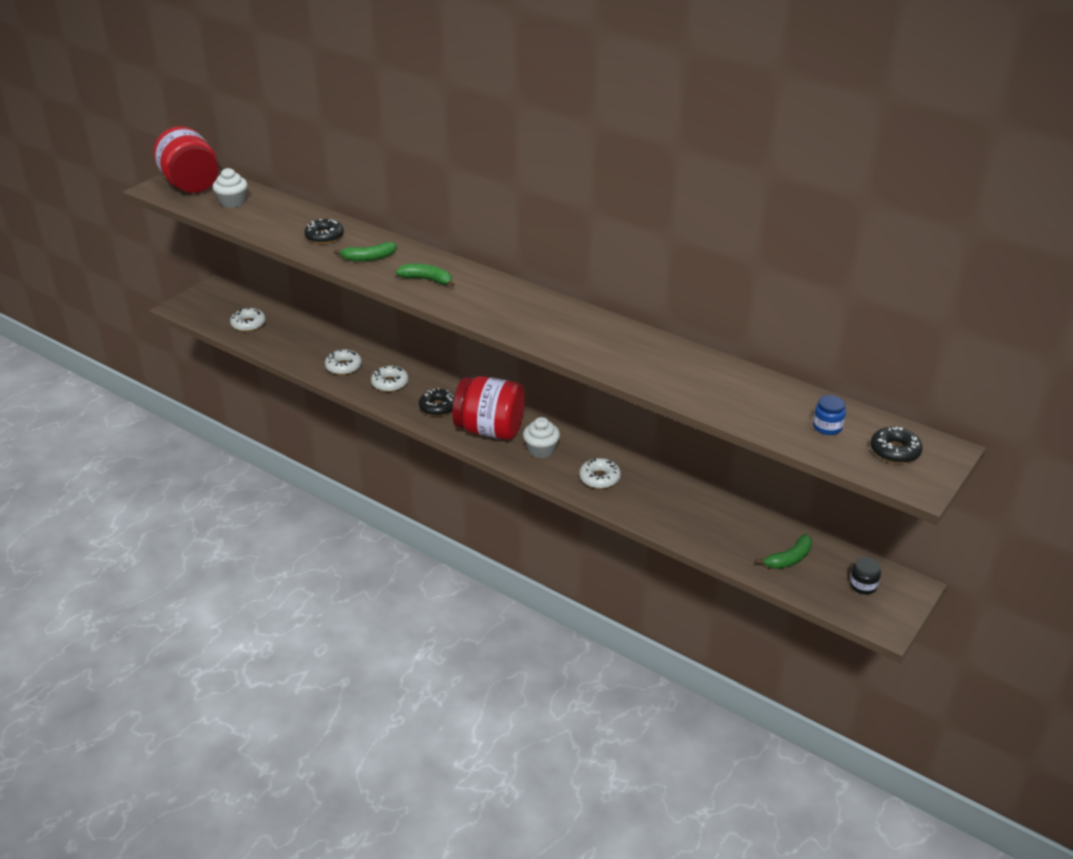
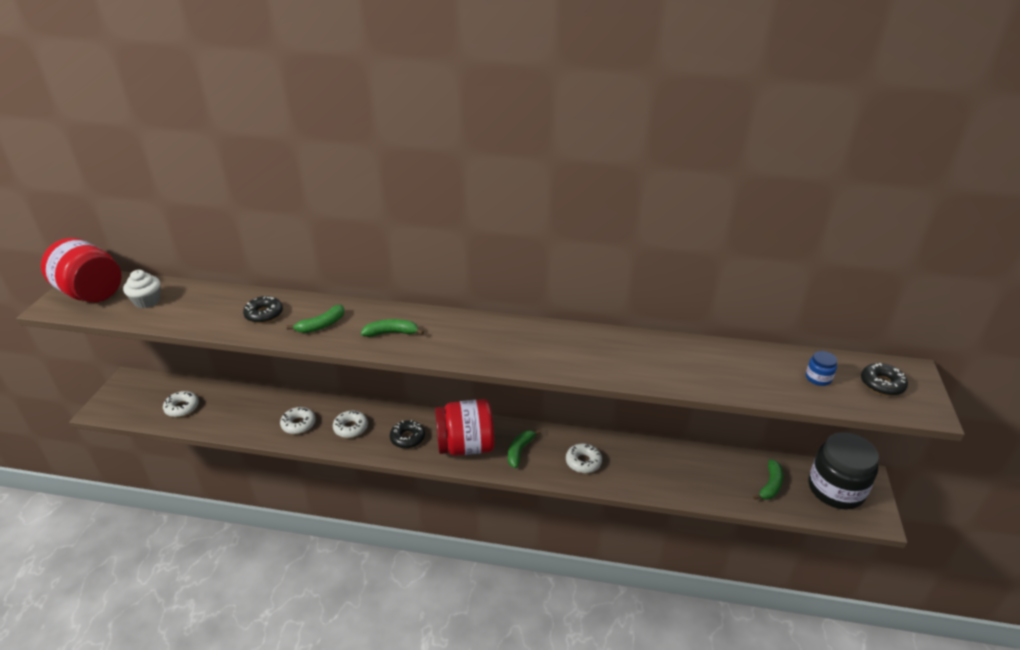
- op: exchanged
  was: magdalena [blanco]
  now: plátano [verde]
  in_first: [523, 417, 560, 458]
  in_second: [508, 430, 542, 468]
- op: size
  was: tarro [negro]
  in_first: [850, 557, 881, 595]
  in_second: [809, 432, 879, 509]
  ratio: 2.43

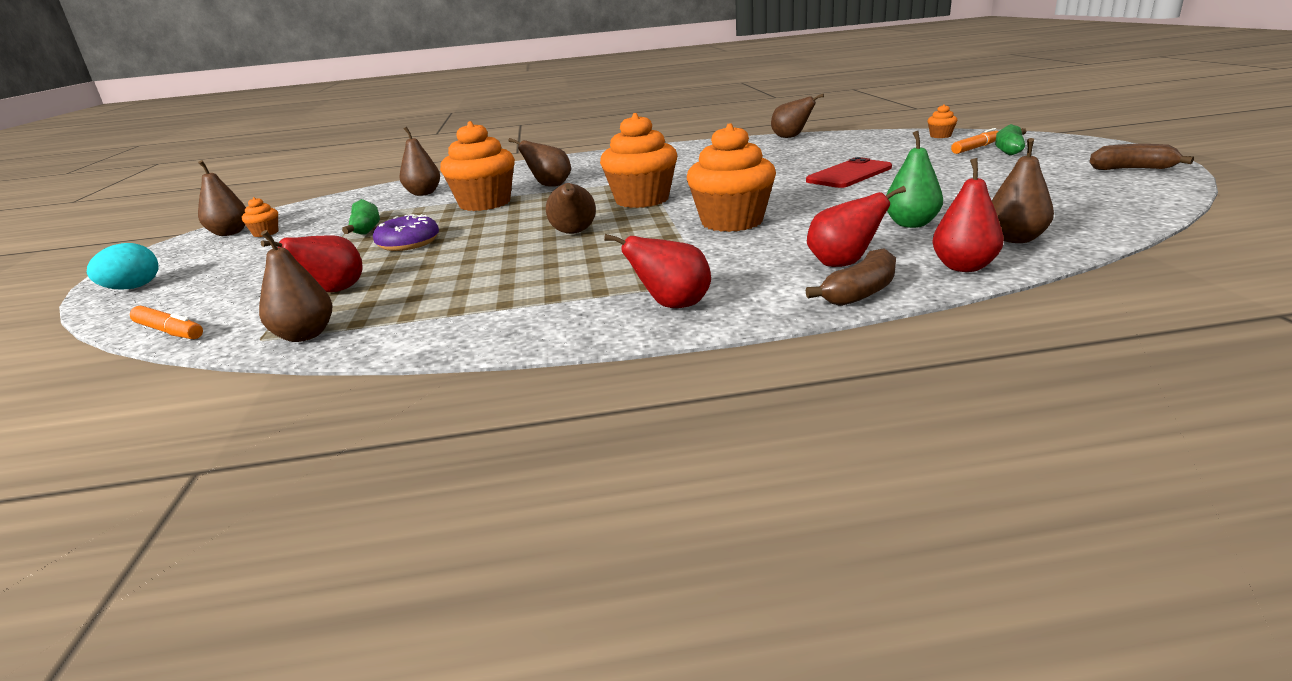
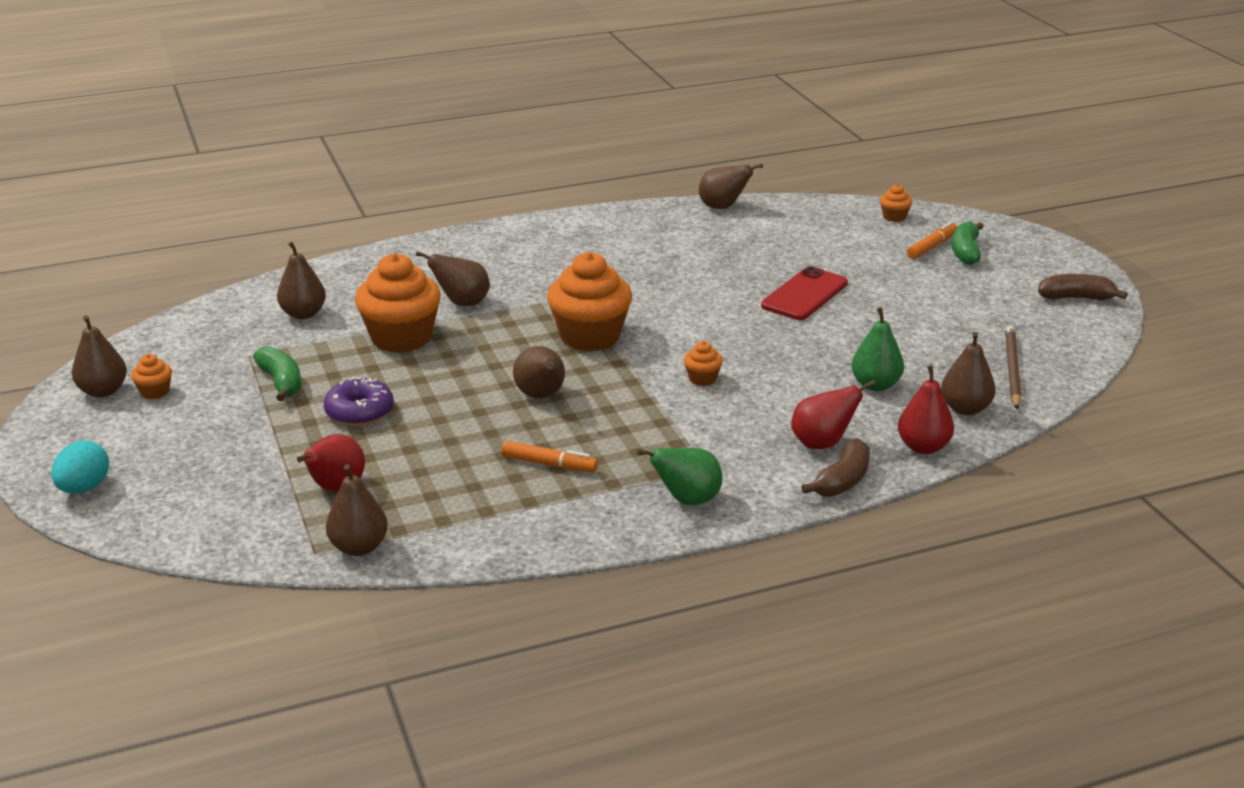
- op: relocated
  was: rotulador [naranja]
  in_first: [130, 306, 203, 339]
  in_second: [502, 441, 598, 473]
- op: colour
  was: pera [rojo]
  now: pera [verde]
  in_first: [604, 234, 711, 308]
  in_second: [637, 448, 722, 505]
- op: size
  was: magdalena [naranja]
  in_first: [687, 123, 776, 232]
  in_second: [684, 341, 723, 386]
  ratio: 0.44
- op: appeared
  now: lápiz [marrón]
  in_second: [1005, 325, 1021, 409]

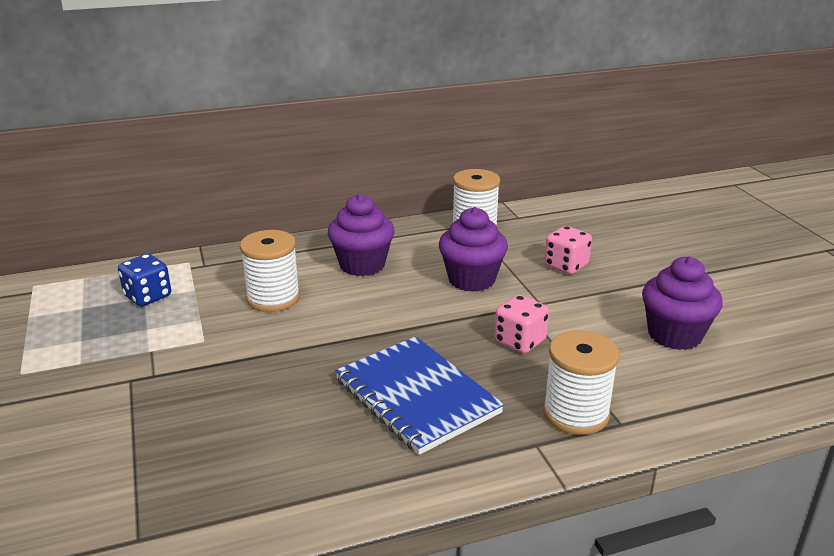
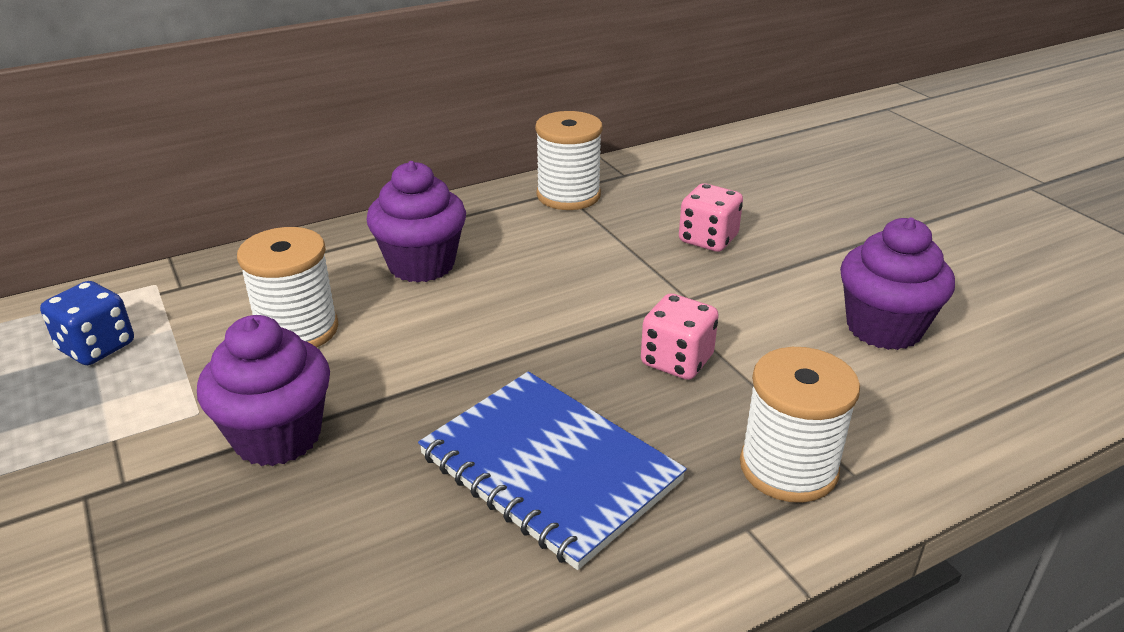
- op: relocated
  was: magdalena [morado]
  in_first: [439, 207, 508, 292]
  in_second: [197, 315, 330, 466]

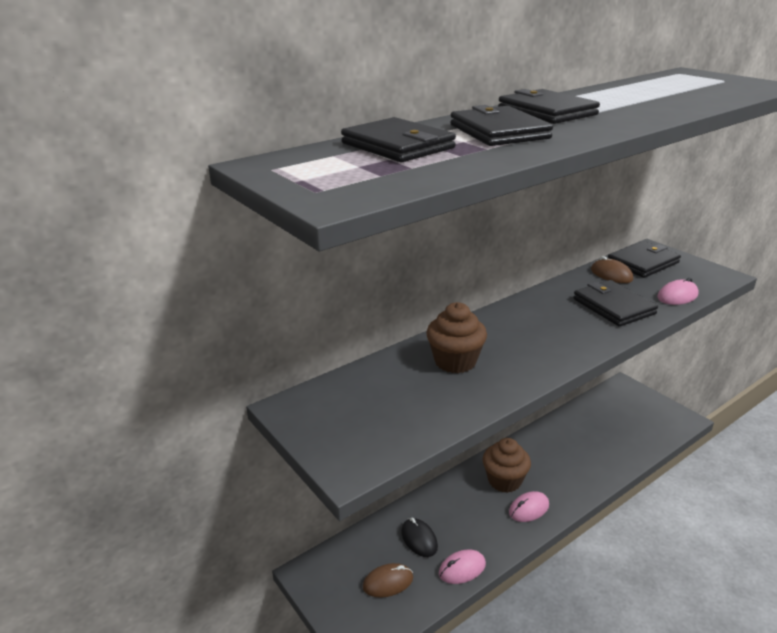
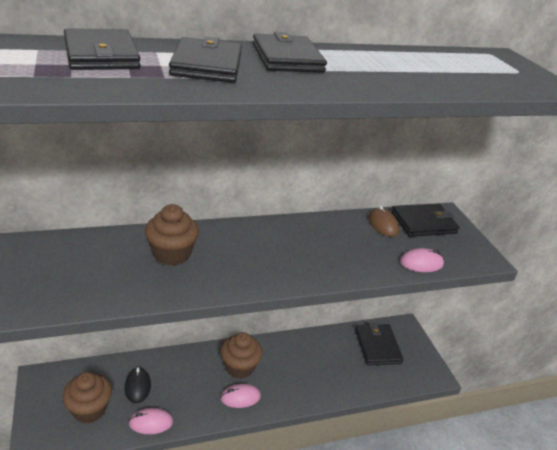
- op: exchanged
  was: ratón [marrón]
  now: magdalena [marrón]
  in_first: [363, 563, 413, 598]
  in_second: [62, 372, 112, 423]
- op: relocated
  was: cartera [negro]
  in_first: [573, 280, 658, 327]
  in_second: [355, 322, 404, 365]

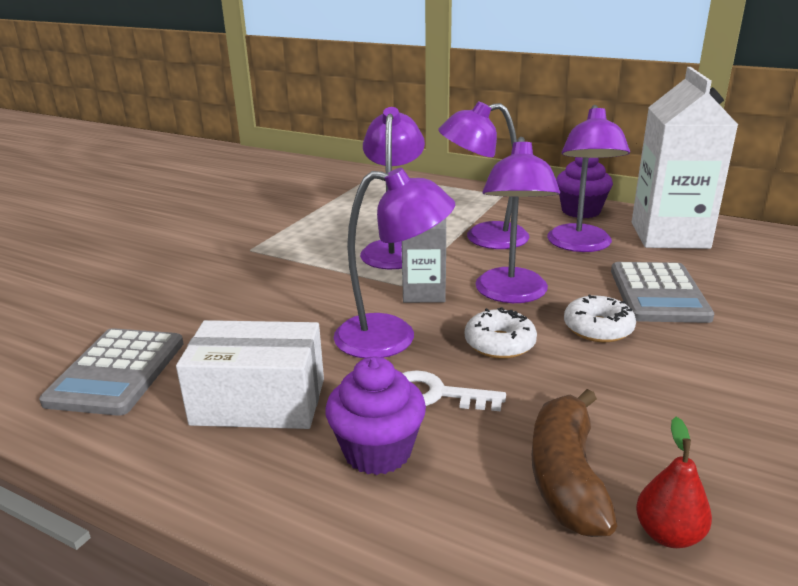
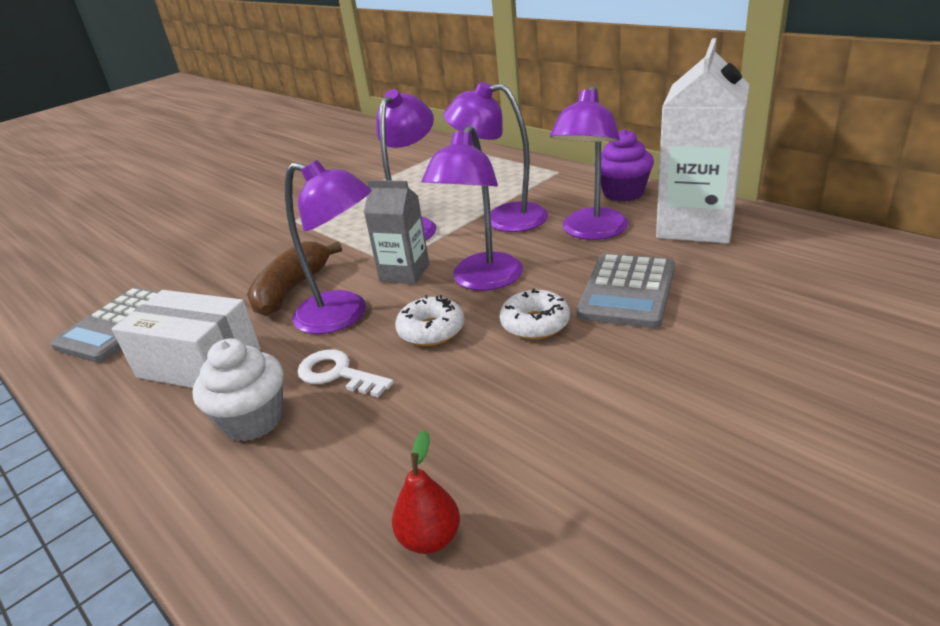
- op: colour
  was: magdalena [morado]
  now: magdalena [blanco]
  in_first: [325, 356, 426, 475]
  in_second: [192, 338, 283, 442]
- op: relocated
  was: plátano [marrón]
  in_first: [532, 389, 617, 537]
  in_second: [247, 241, 342, 316]

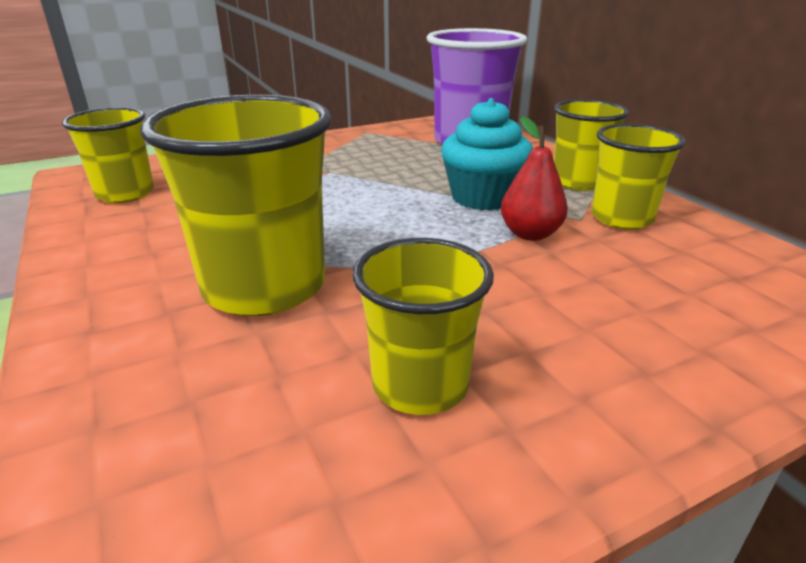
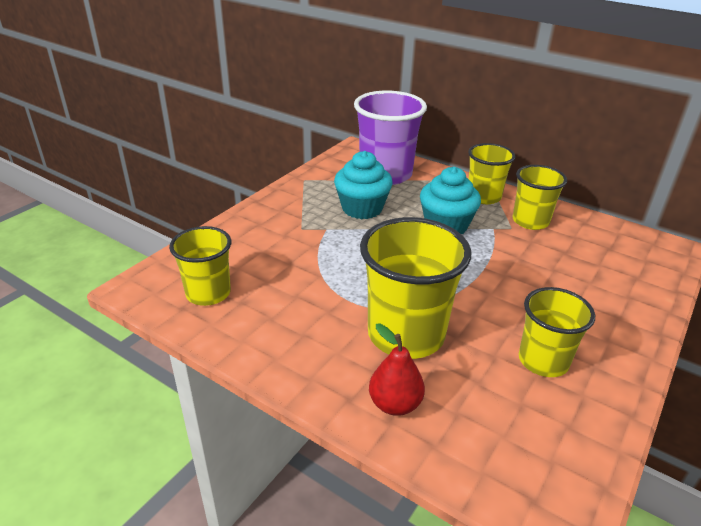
- op: appeared
  now: magdalena [turquesa]
  in_second: [334, 151, 393, 219]
- op: relocated
  was: pera [rojo]
  in_first: [501, 116, 568, 241]
  in_second: [369, 324, 425, 416]

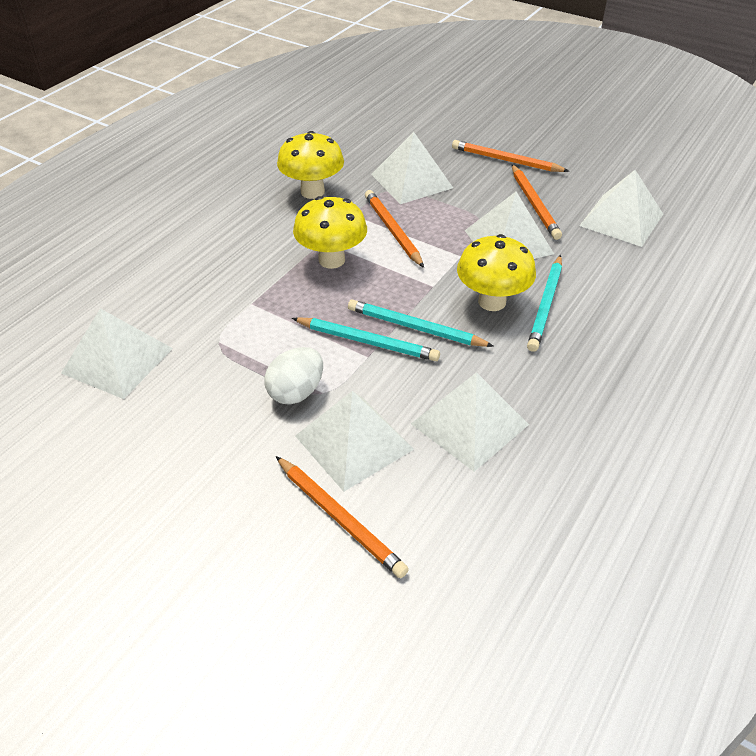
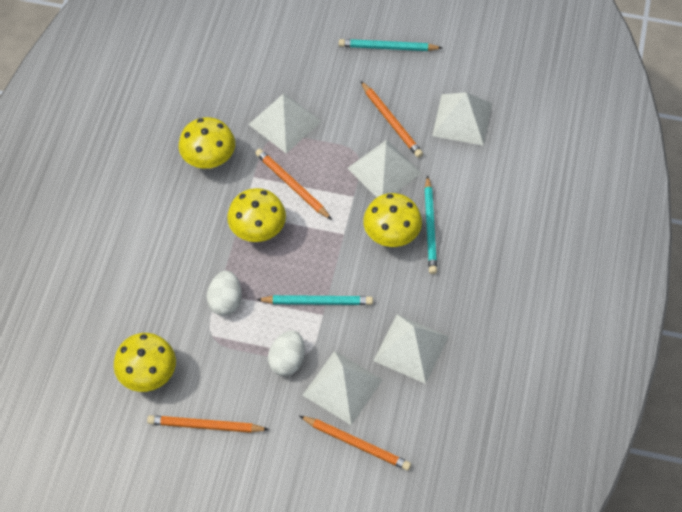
- op: exchanged
  was: pirámide [blanco]
  now: seta [amarillo]
  in_first: [61, 309, 173, 399]
  in_second: [114, 333, 176, 392]
- op: relocated
  was: lápiz [naranja]
  in_first: [452, 140, 569, 172]
  in_second: [147, 415, 269, 433]
- op: appeared
  now: huevo [blanco]
  in_second: [207, 271, 242, 316]
- op: relocated
  was: lápiz [turquesa]
  in_first: [348, 299, 494, 347]
  in_second: [339, 39, 442, 51]

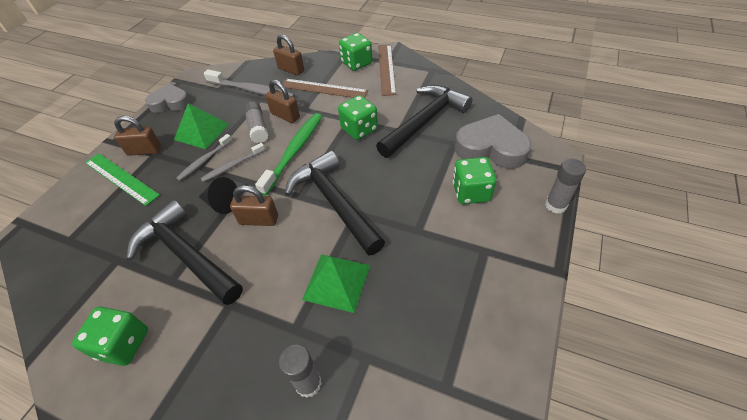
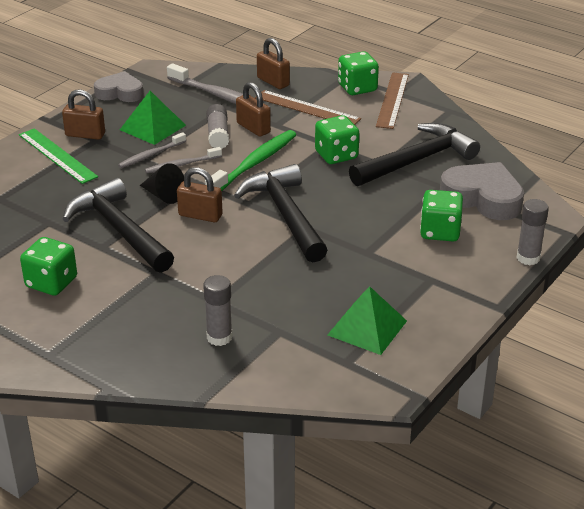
- op: relocated
  was: pirámide [verde]
  in_first: [302, 254, 370, 313]
  in_second: [328, 286, 407, 355]

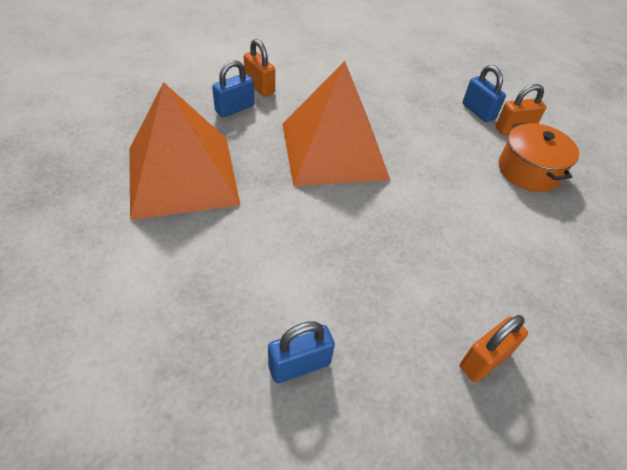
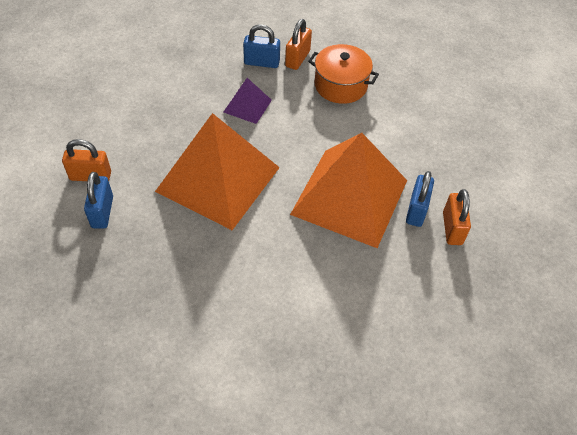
- op: appeared
  now: pirámide [morado]
  in_second: [224, 78, 272, 124]
- op: relocated
  was: pirámide [naranja]
  in_first: [129, 82, 240, 220]
  in_second: [290, 133, 407, 248]
- op: relocated
  was: candado [azul]
  in_first: [268, 321, 335, 383]
  in_second: [406, 171, 434, 227]

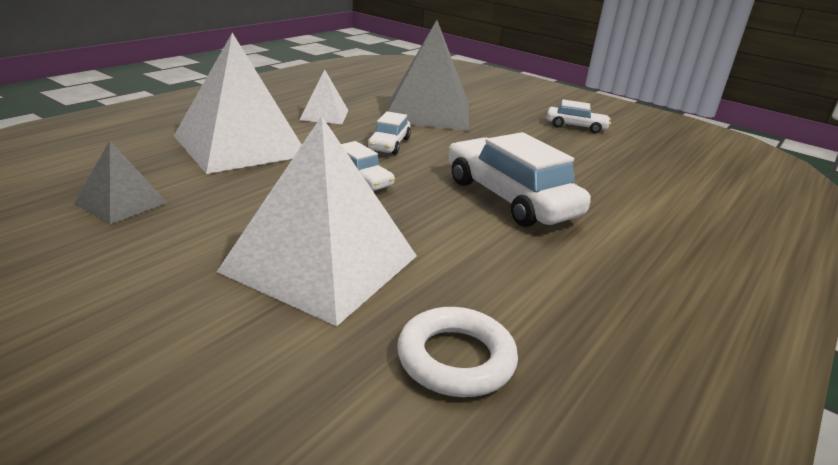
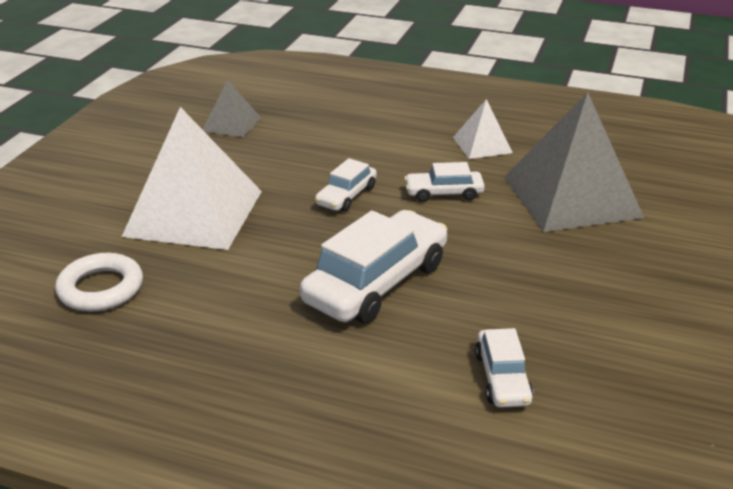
- op: relocated
  was: coche [blanco]
  in_first: [547, 99, 611, 133]
  in_second: [475, 328, 533, 408]
- op: missing
  was: pirámide [blanco]
  in_first: [174, 33, 302, 174]

